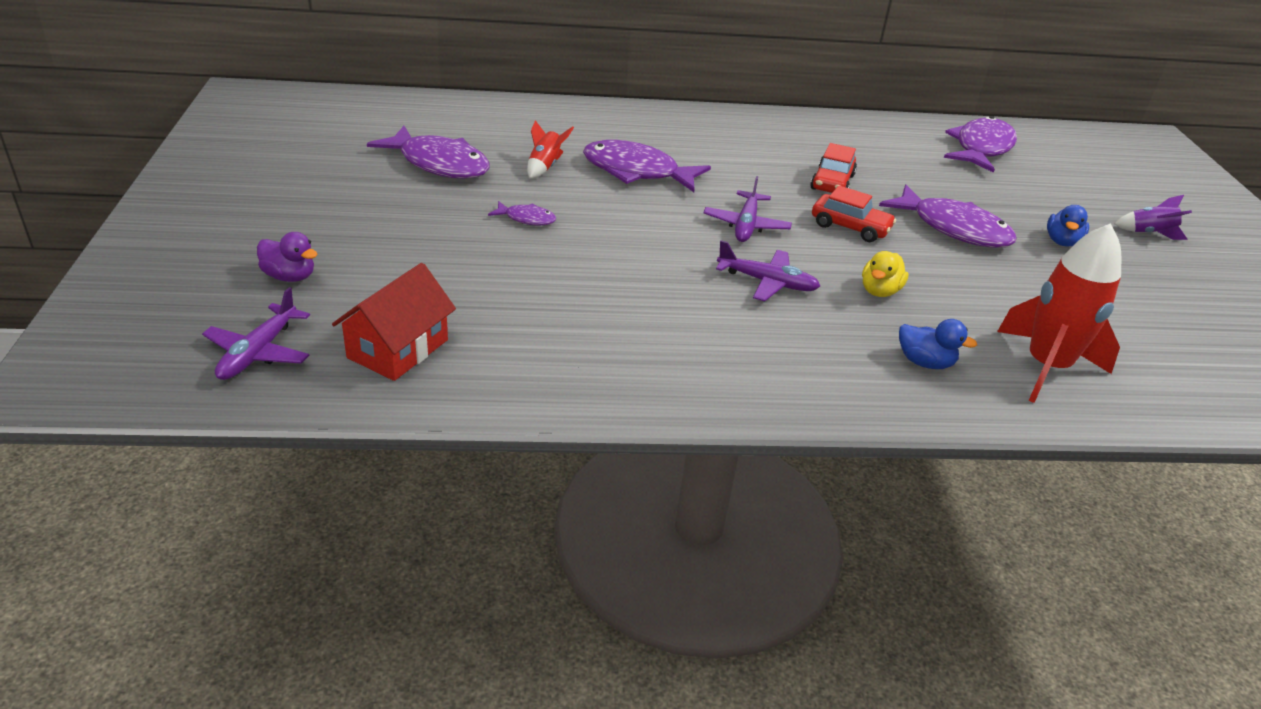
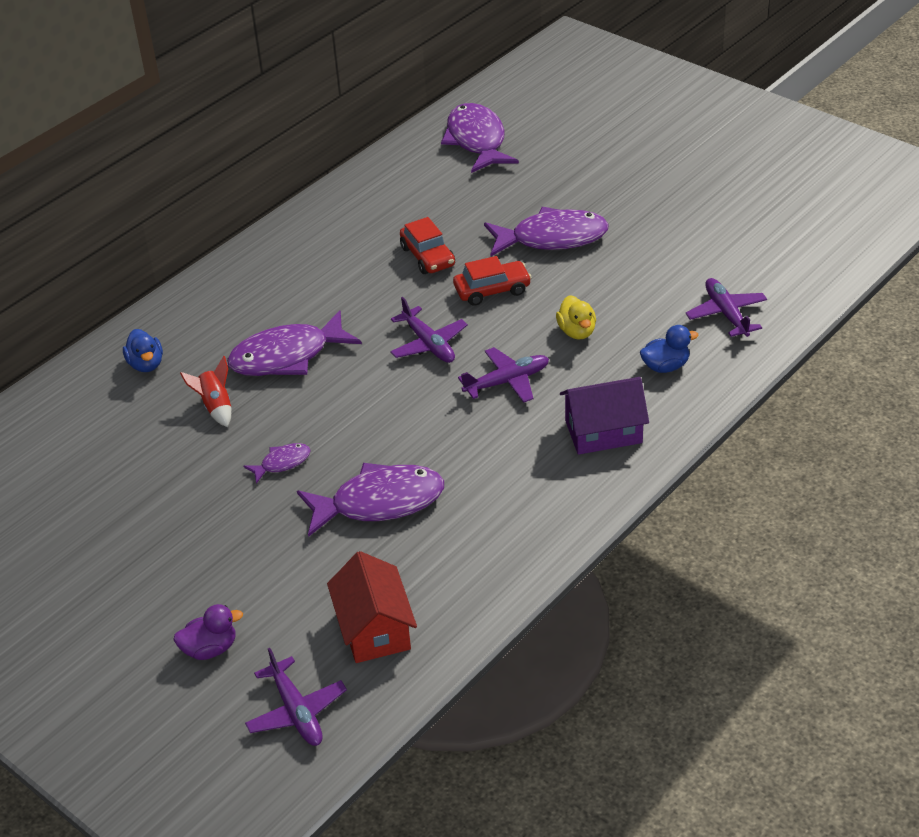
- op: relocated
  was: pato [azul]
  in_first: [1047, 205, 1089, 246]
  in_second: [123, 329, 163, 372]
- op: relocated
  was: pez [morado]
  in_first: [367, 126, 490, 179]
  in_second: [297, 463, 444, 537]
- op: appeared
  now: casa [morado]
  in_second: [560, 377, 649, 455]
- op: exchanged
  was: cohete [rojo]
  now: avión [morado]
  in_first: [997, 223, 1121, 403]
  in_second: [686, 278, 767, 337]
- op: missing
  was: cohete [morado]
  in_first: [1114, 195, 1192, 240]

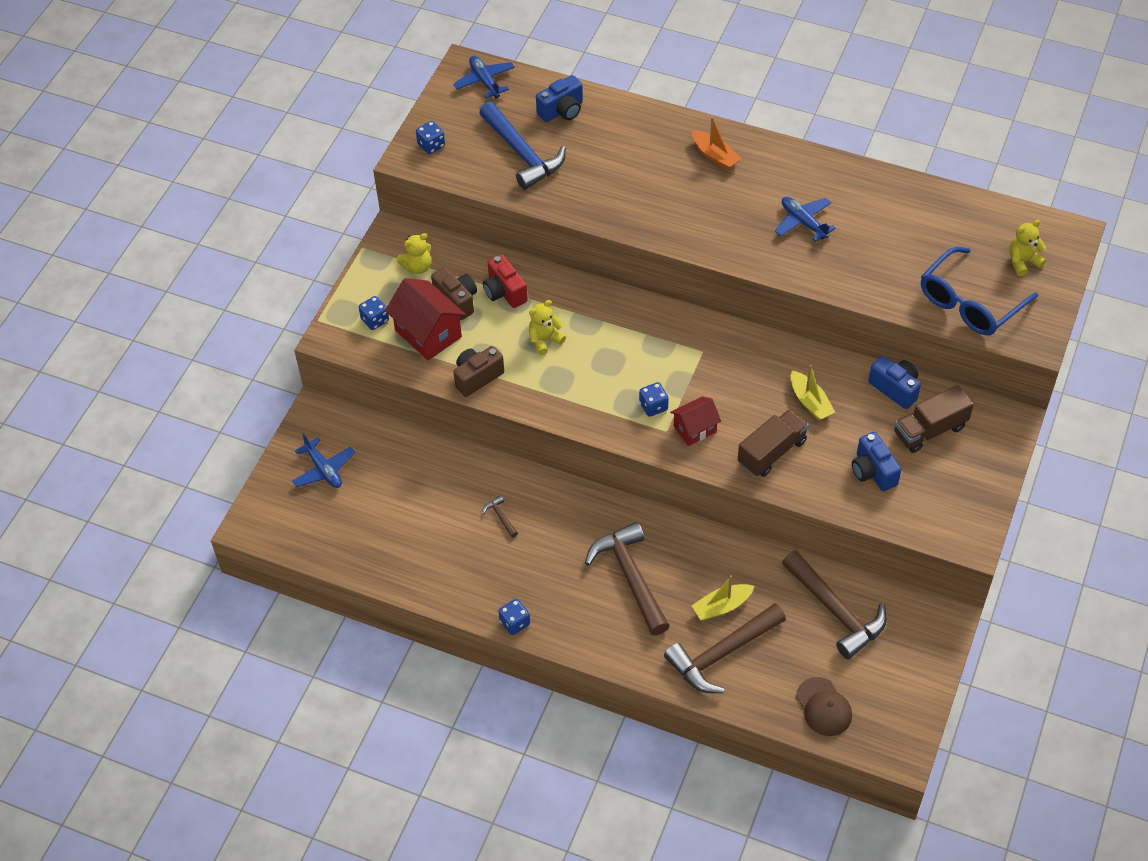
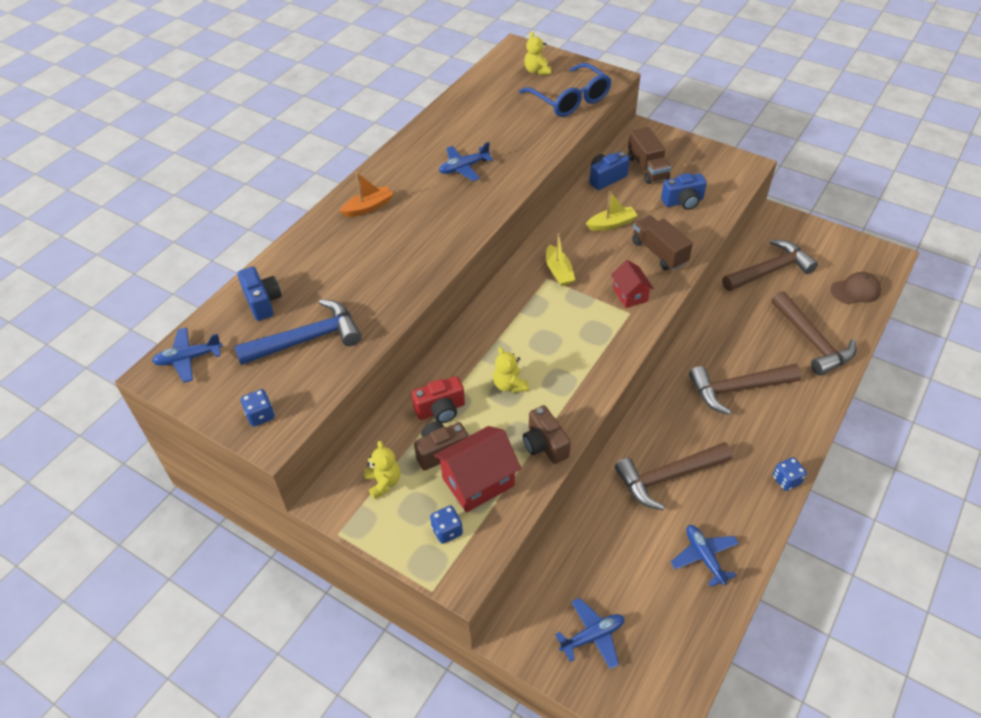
- op: relocated
  was: barco [amarillo]
  in_first: [692, 575, 754, 621]
  in_second: [546, 233, 575, 286]
- op: size
  was: martillo [marrón]
  in_first: [482, 495, 518, 538]
  in_second: [615, 442, 732, 510]
  ratio: 2.49
- op: appeared
  now: avión [azul]
  in_second: [671, 525, 739, 587]
- op: missing
  was: dado [azul]
  in_first: [639, 382, 669, 417]

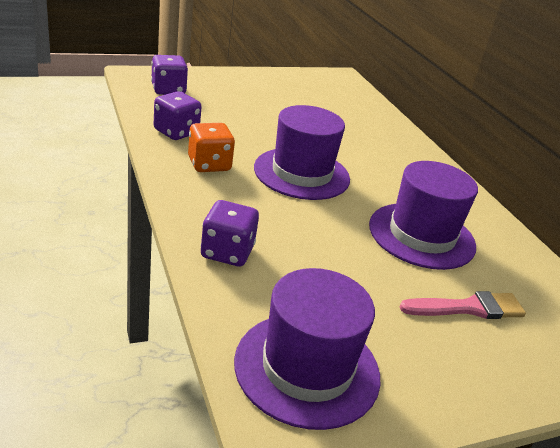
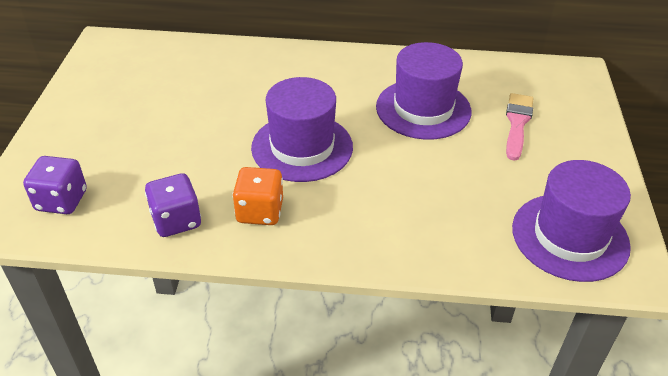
- op: missing
  was: dado [morado]
  in_first: [201, 200, 259, 266]

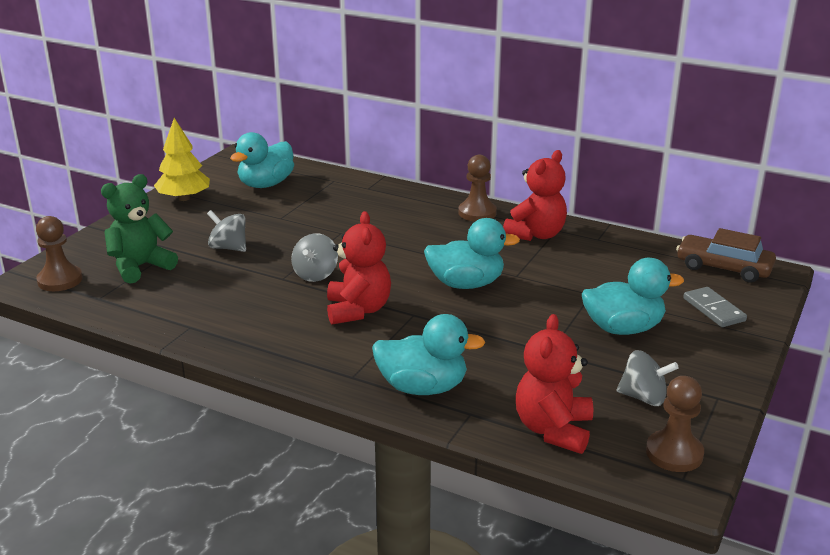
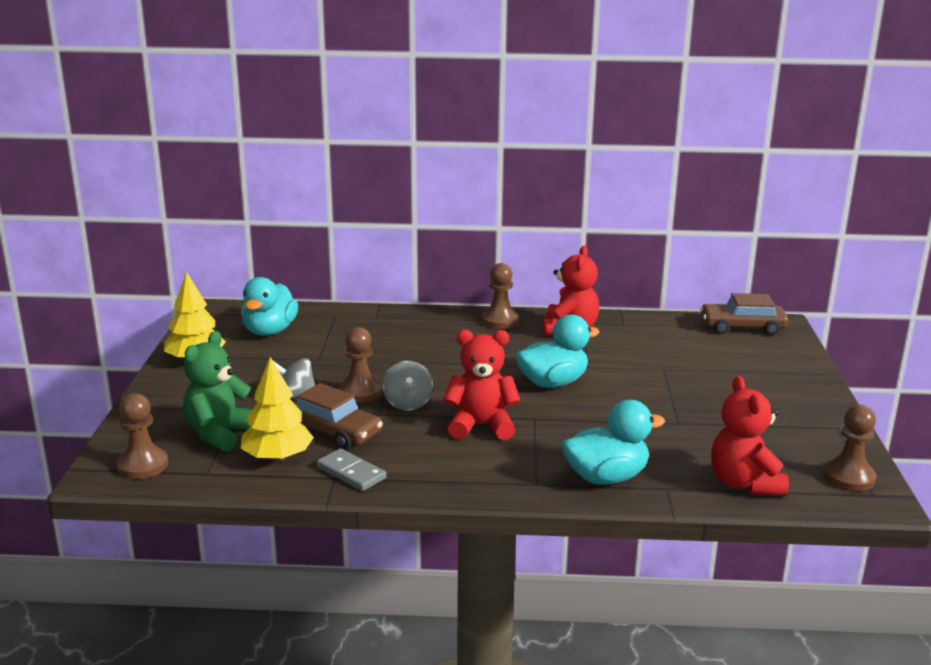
- op: appeared
  now: árbol [amarillo]
  in_second: [241, 357, 314, 462]
- op: appeared
  now: coche [marrón]
  in_second: [292, 383, 383, 449]
- op: relocated
  was: ficha de dominó [gris]
  in_first: [684, 287, 747, 327]
  in_second: [317, 448, 386, 491]
- op: appeared
  now: peón [marrón]
  in_second: [338, 327, 382, 403]
- op: spun
  was: osito [rojo]
  in_first: [327, 211, 391, 325]
  in_second: [443, 330, 521, 440]
  clockwise: -60
- op: missing
  was: pato [turquesa]
  in_first: [582, 258, 684, 335]
- op: missing
  was: peonza [gris]
  in_first: [617, 350, 679, 406]

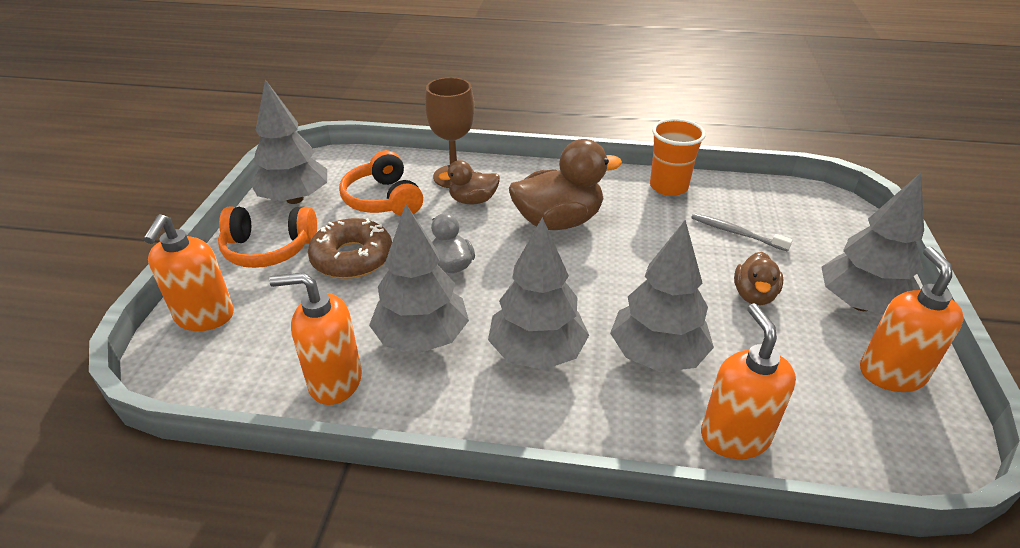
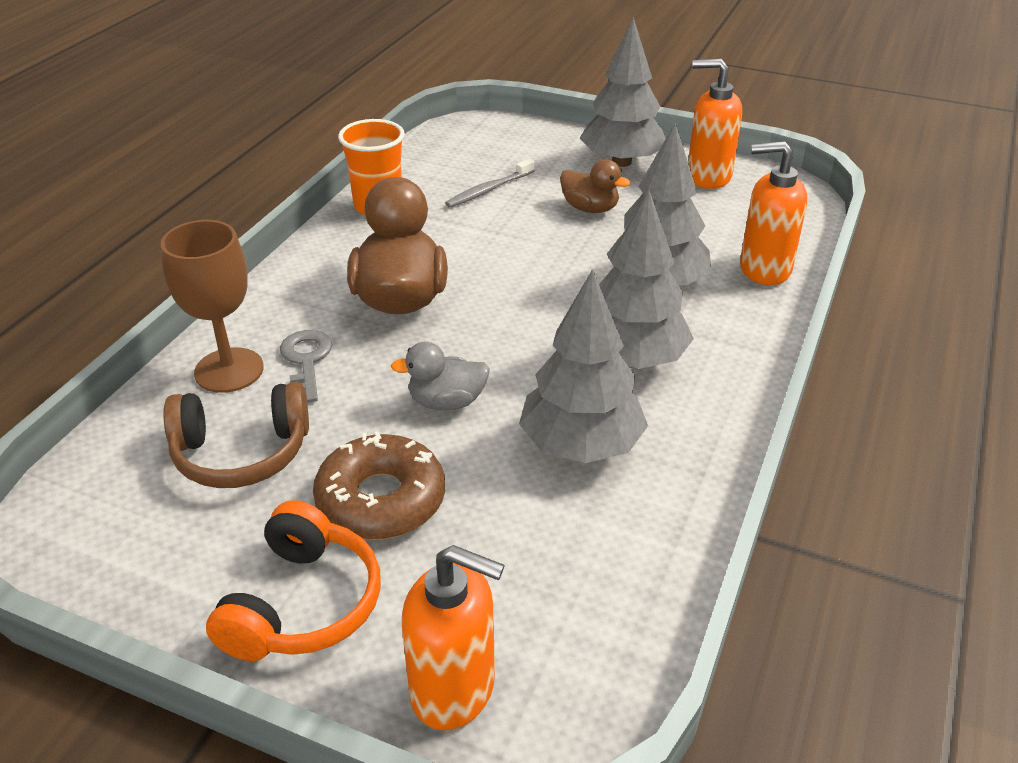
- op: colour
  was: auriculares [naranja]
  now: auriculares [marrón]
  in_first: [339, 150, 423, 216]
  in_second: [163, 382, 309, 488]
- op: exchanged
  was: pato [marrón]
  now: llave [gris]
  in_first: [439, 160, 500, 205]
  in_second: [280, 330, 332, 402]
- op: missing
  was: árbol [gris]
  in_first: [250, 79, 327, 204]
- op: missing
  was: dispensador de jabón [naranja]
  in_first: [269, 272, 362, 405]

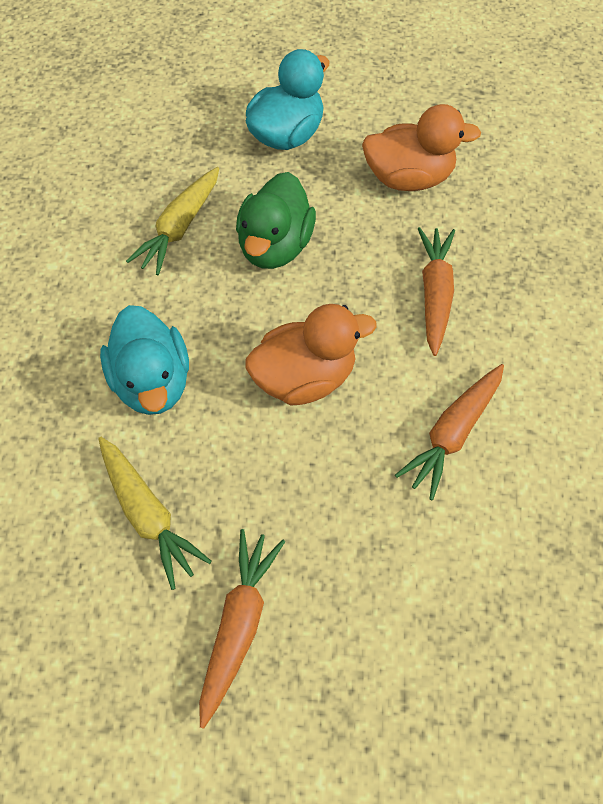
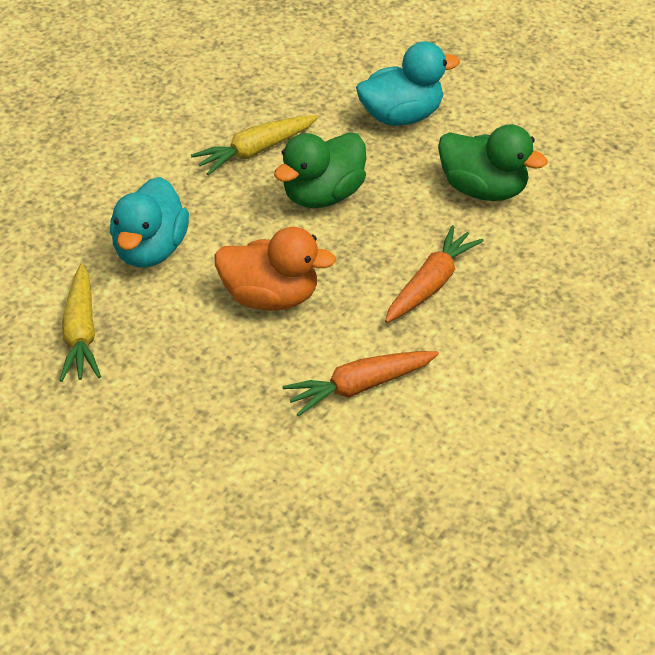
- op: colour
  was: pato [naranja]
  now: pato [verde]
  in_first: [362, 104, 481, 191]
  in_second: [438, 124, 548, 201]
- op: missing
  was: zanahoria [naranja]
  in_first: [199, 529, 285, 728]

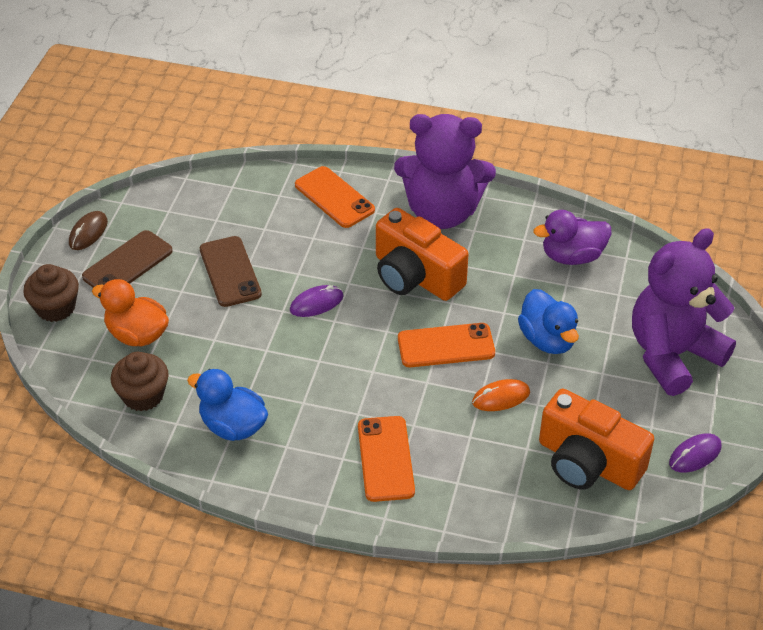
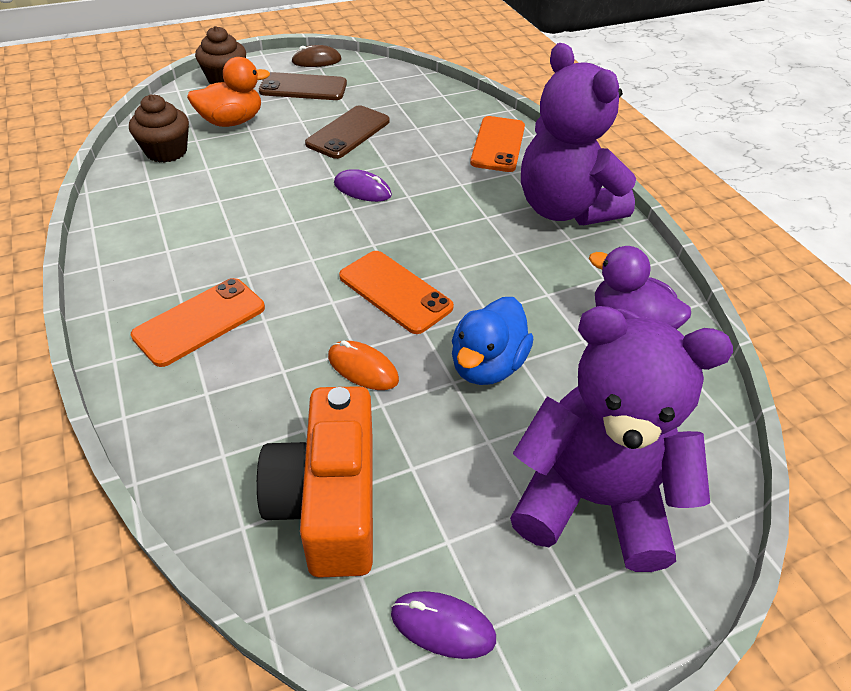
- op: spun
  was: pato [naranja]
  in_first: [92, 279, 169, 346]
  in_second: [187, 57, 270, 127]
  clockwise: 75
- op: missing
  was: pato [azul]
  in_first: [187, 369, 268, 441]
- op: missing
  was: cámara [naranja]
  in_first: [376, 208, 469, 301]

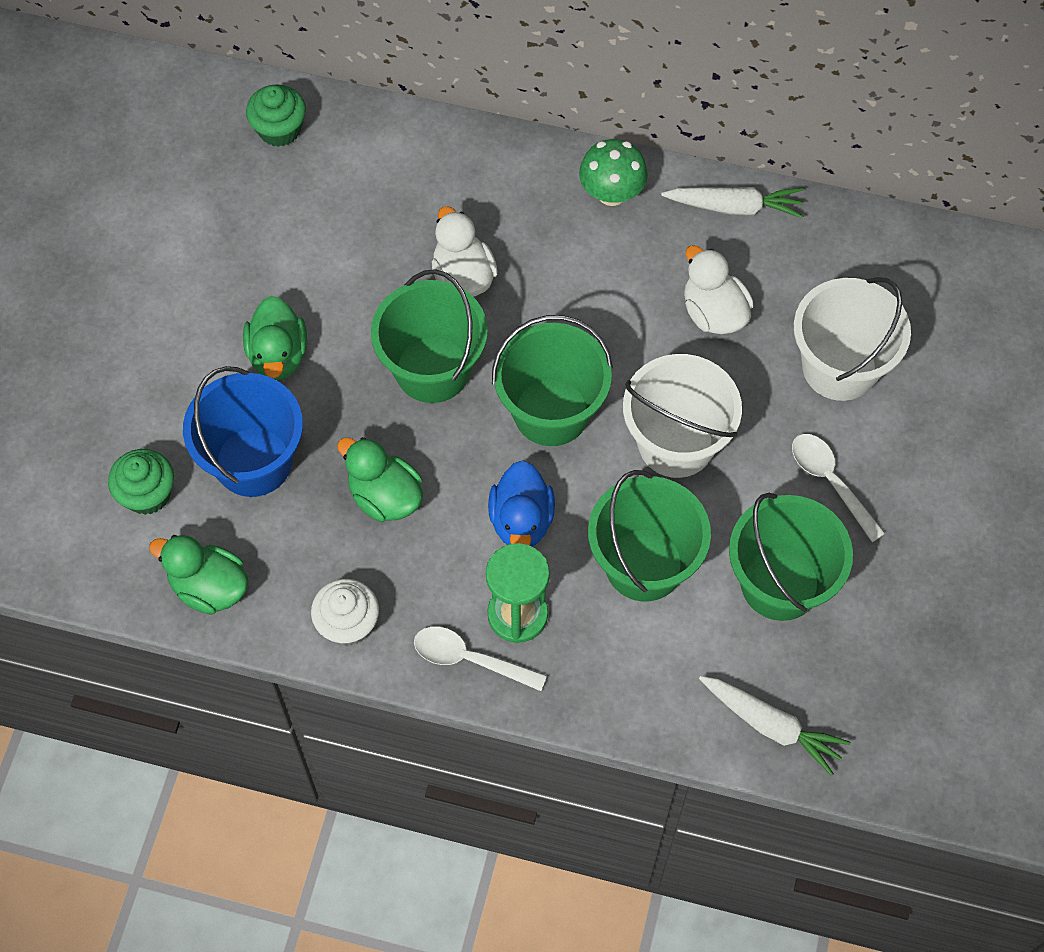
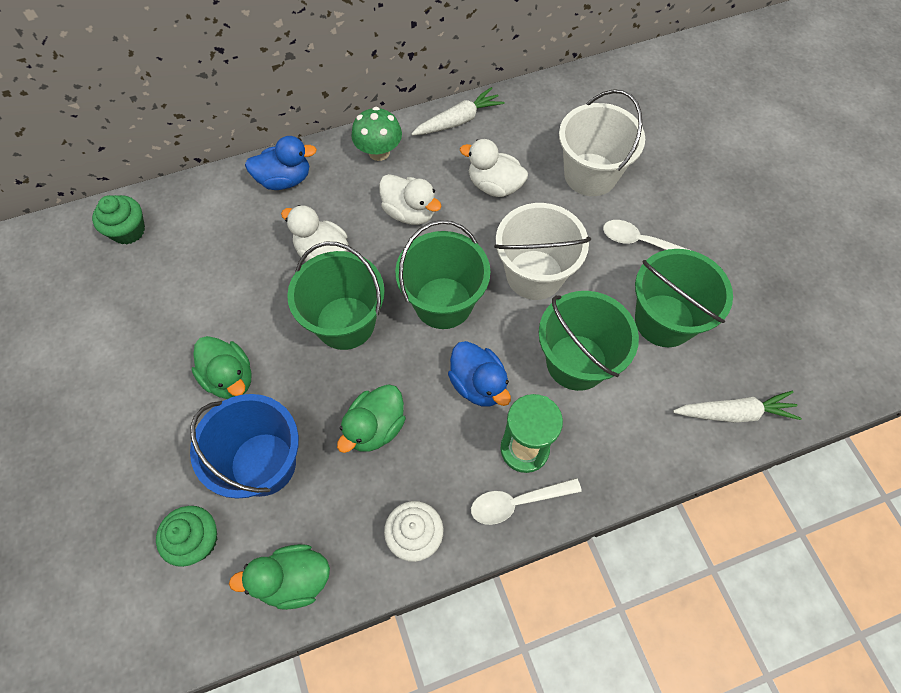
- op: appeared
  now: pato [azul]
  in_second: [245, 136, 317, 190]
- op: spun
  was: pato [verde]
  in_first: [337, 437, 423, 522]
  in_second: [337, 384, 406, 453]
  clockwise: -60
- op: appeared
  now: pato [blanco]
  in_second: [379, 174, 442, 225]

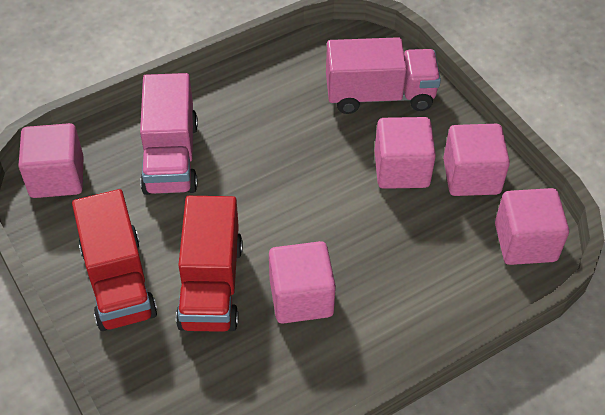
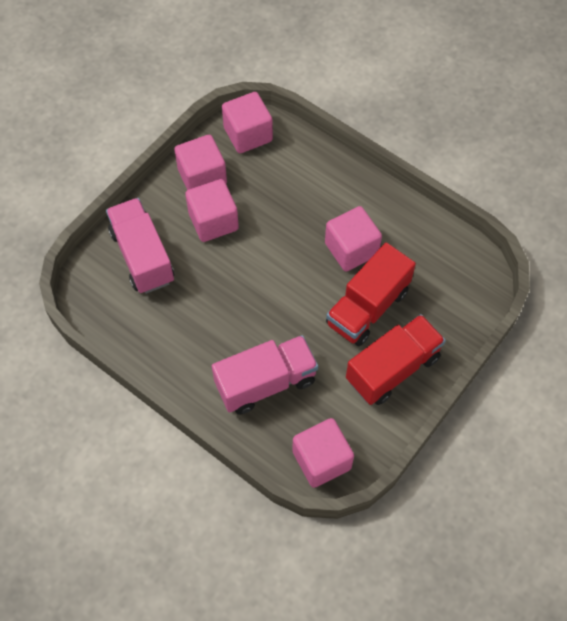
- op: spun
  was: camión [rojo]
  in_first: [176, 196, 243, 332]
  in_second: [326, 243, 416, 346]
  clockwise: 150

